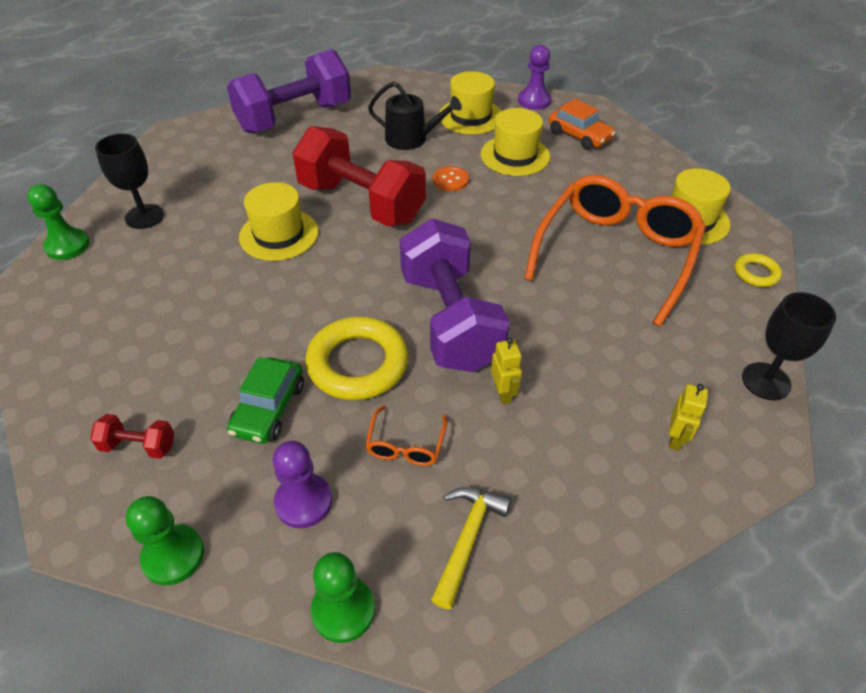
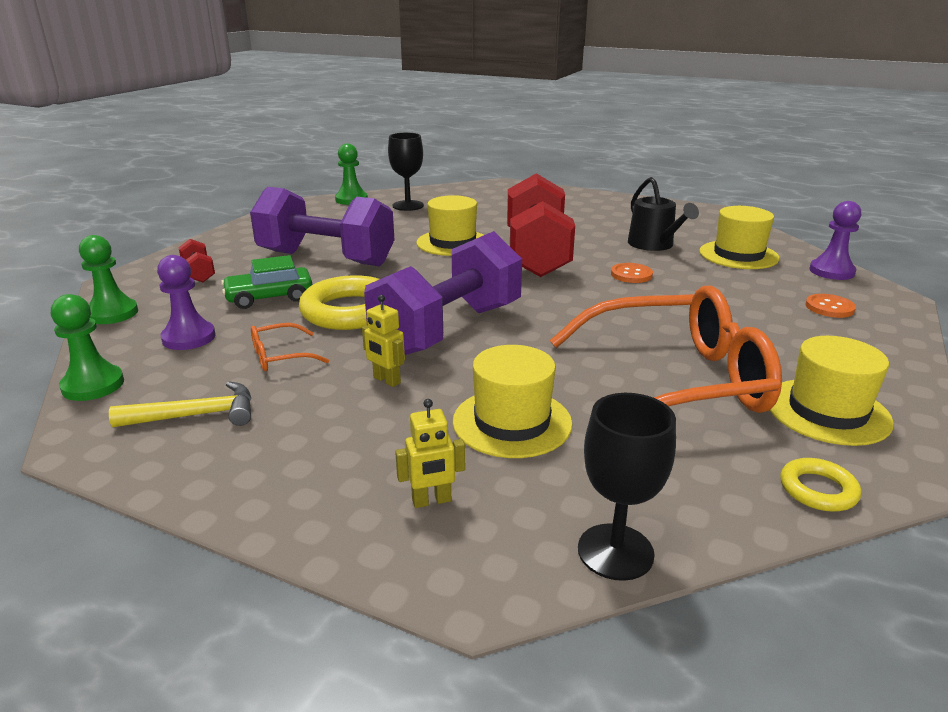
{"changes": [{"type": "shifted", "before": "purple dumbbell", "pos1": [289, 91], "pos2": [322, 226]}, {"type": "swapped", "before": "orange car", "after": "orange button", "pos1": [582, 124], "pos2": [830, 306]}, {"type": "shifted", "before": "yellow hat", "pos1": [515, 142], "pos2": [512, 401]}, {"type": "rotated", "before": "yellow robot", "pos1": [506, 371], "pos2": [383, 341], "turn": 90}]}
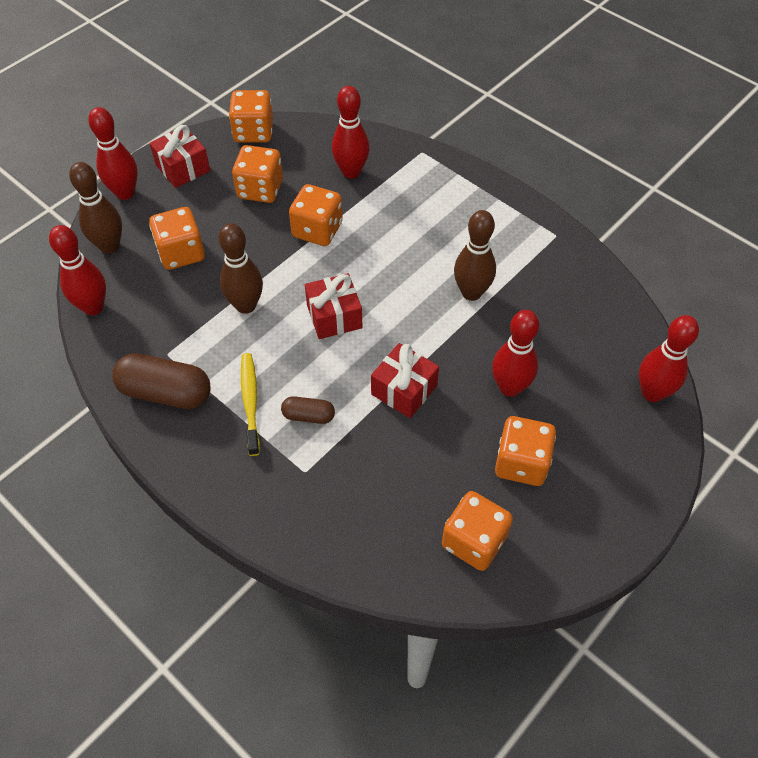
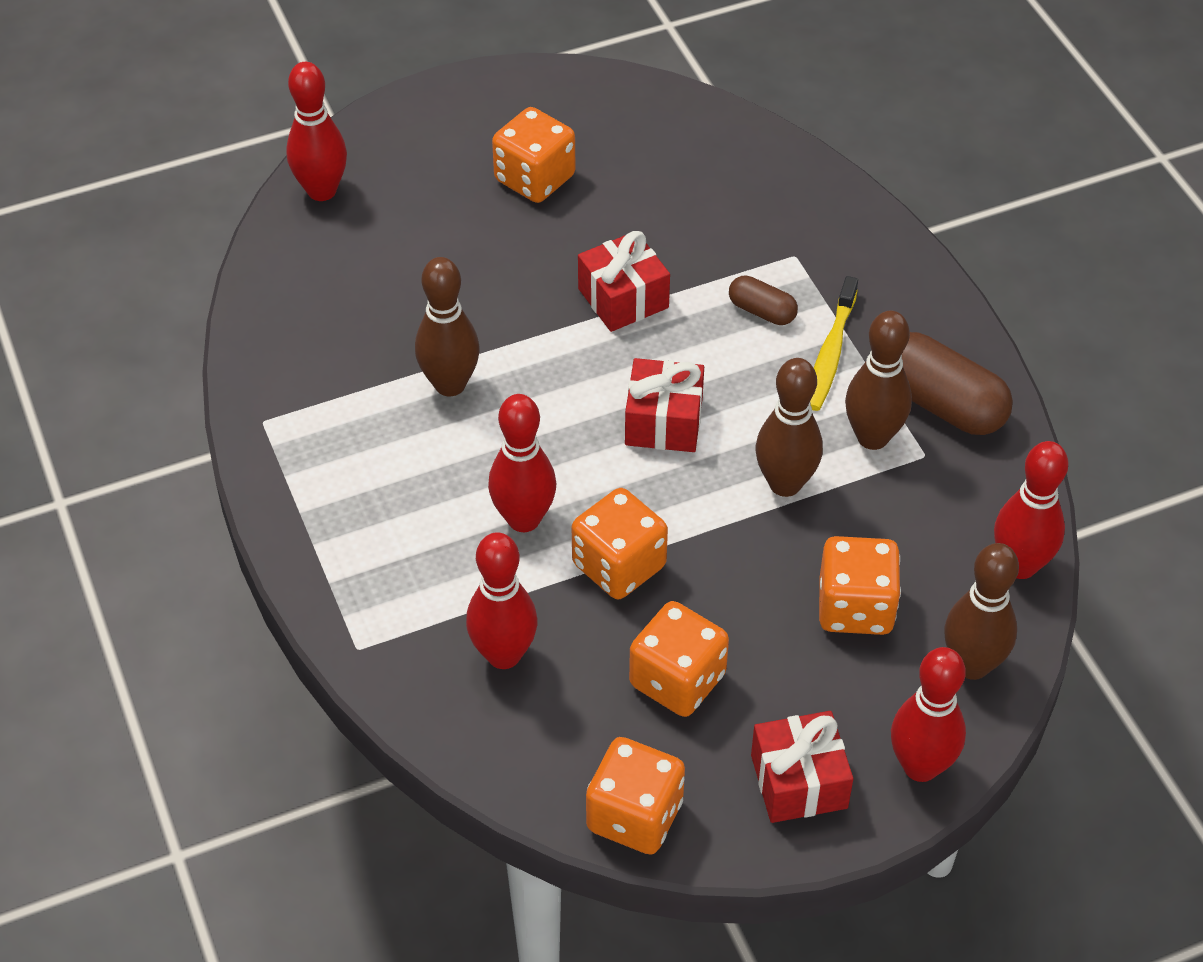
{"changes": [{"type": "shifted", "before": "red bowling pin", "pos1": [515, 353], "pos2": [522, 463]}, {"type": "gone", "before": "orange dice", "pos1": [477, 531]}, {"type": "new", "after": "brown bowling pin", "pos2": [878, 380]}]}
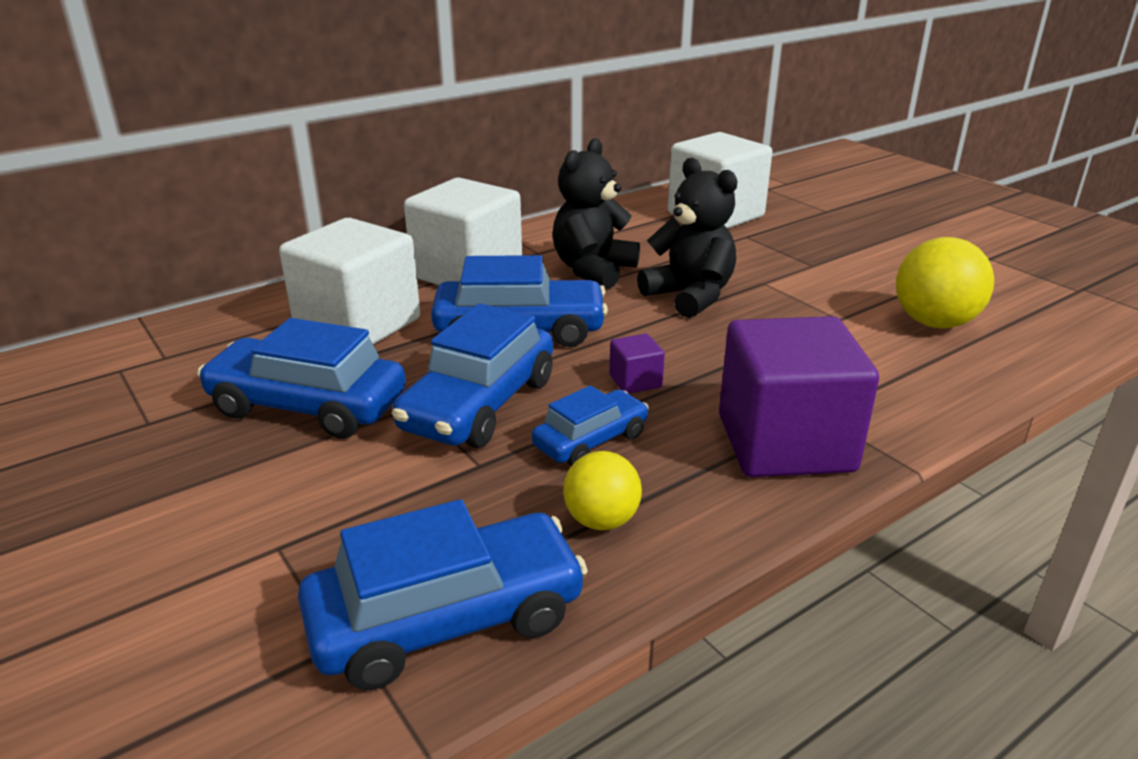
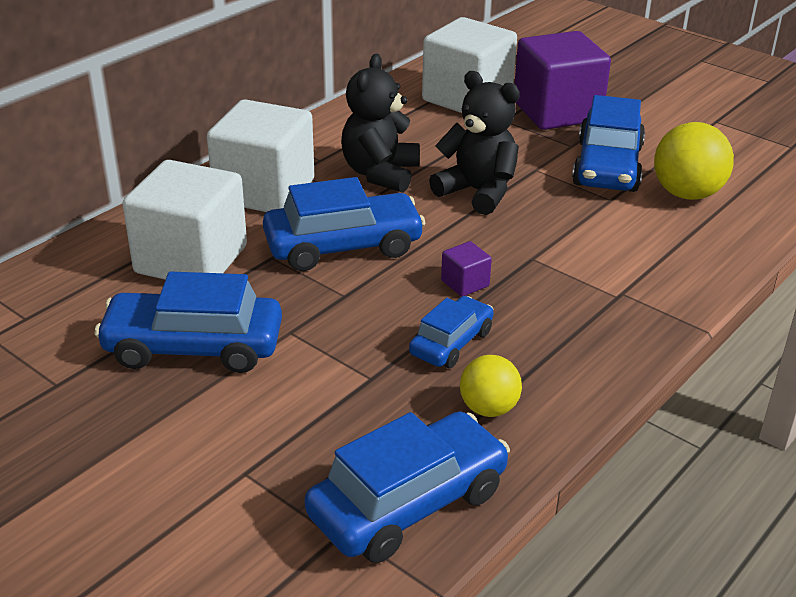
{"changes": [{"type": "shifted", "before": "blue car", "pos1": [472, 375], "pos2": [608, 143]}, {"type": "shifted", "before": "purple cube", "pos1": [799, 396], "pos2": [562, 80]}]}
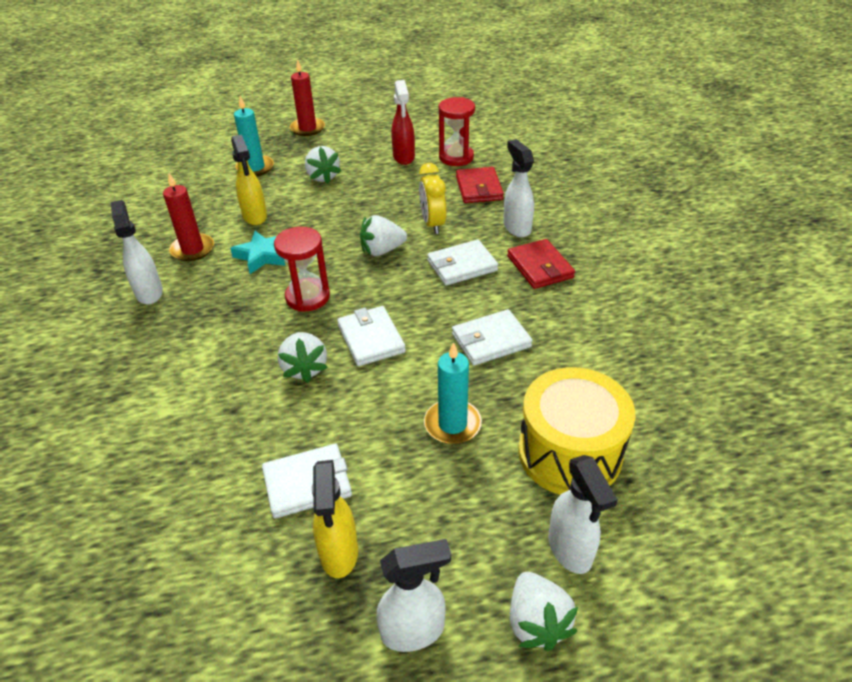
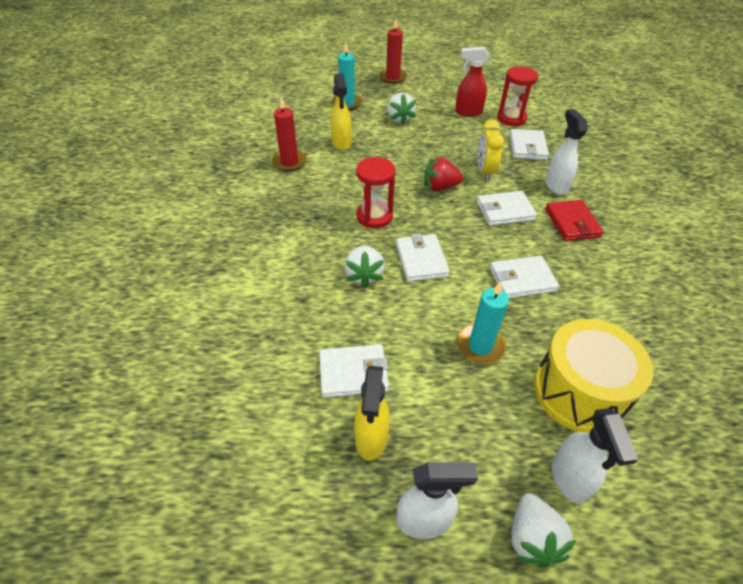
{"changes": [{"type": "rotated", "before": "red spray bottle", "pos1": [403, 122], "pos2": [472, 81], "turn": 90}, {"type": "repainted", "before": "red wallet", "after": "white wallet", "pos1": [480, 185], "pos2": [529, 144]}, {"type": "gone", "before": "white spray bottle", "pos1": [137, 252]}, {"type": "repainted", "before": "white strawberry", "after": "red strawberry", "pos1": [383, 235], "pos2": [443, 174]}, {"type": "gone", "before": "turquoise star", "pos1": [257, 252]}]}
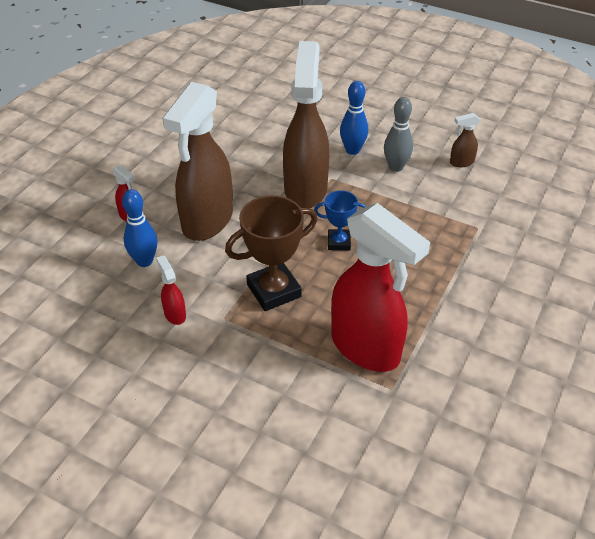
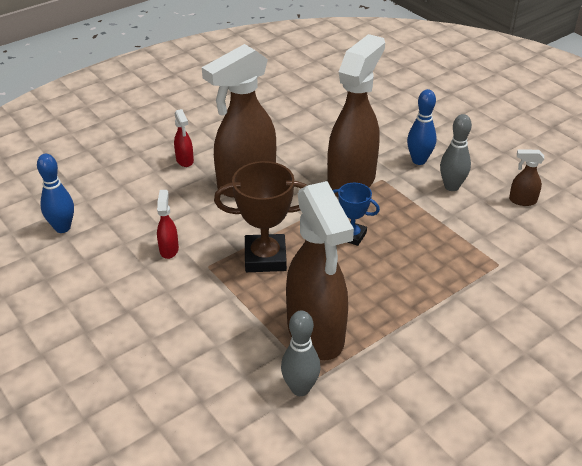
{"changes": [{"type": "shifted", "before": "blue bowling pin", "pos1": [139, 228], "pos2": [55, 193]}, {"type": "repainted", "before": "red spray bottle", "after": "brown spray bottle", "pos1": [380, 287], "pos2": [320, 270]}, {"type": "new", "after": "grey bowling pin", "pos2": [301, 353]}]}
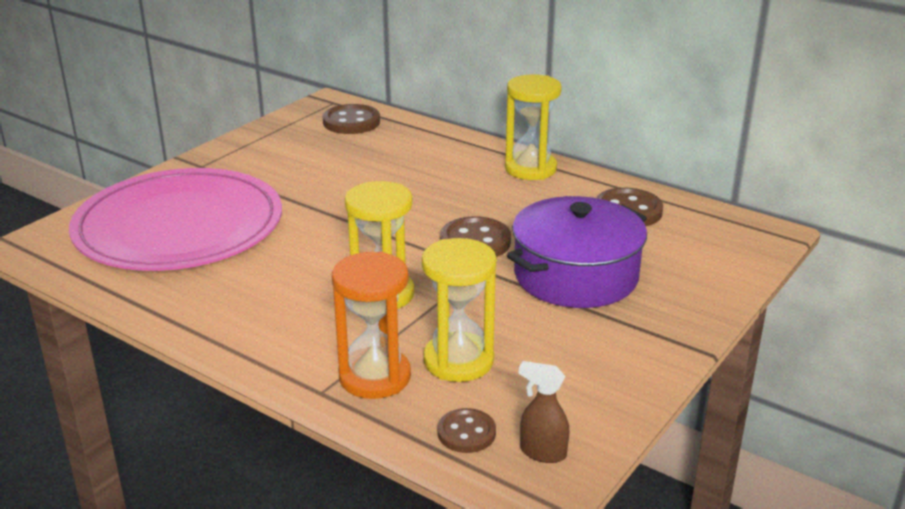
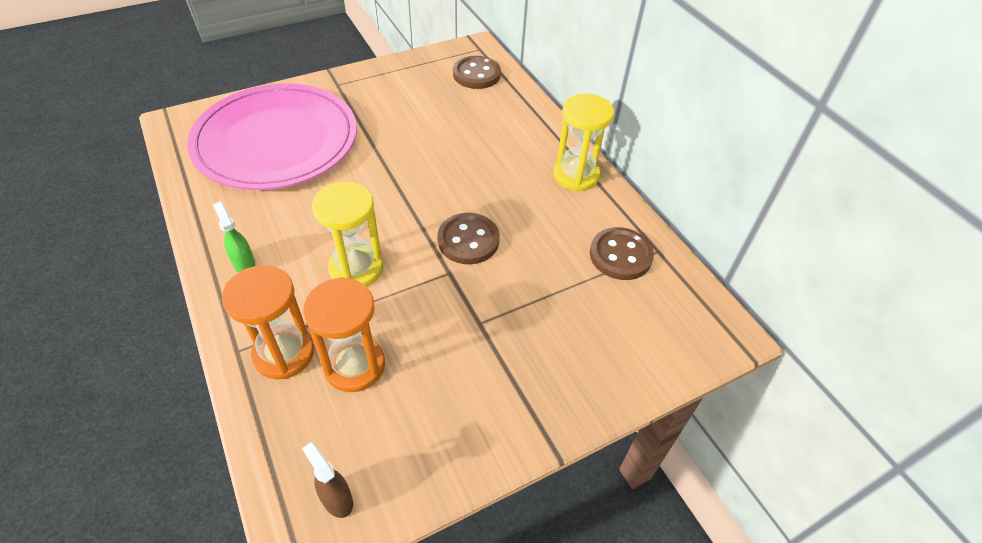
{"changes": [{"type": "gone", "before": "purple pot", "pos1": [577, 252]}, {"type": "repainted", "before": "yellow hourglass", "after": "orange hourglass", "pos1": [459, 310], "pos2": [344, 334]}, {"type": "gone", "before": "brown button", "pos1": [467, 430]}, {"type": "new", "after": "green spray bottle", "pos2": [234, 237]}]}
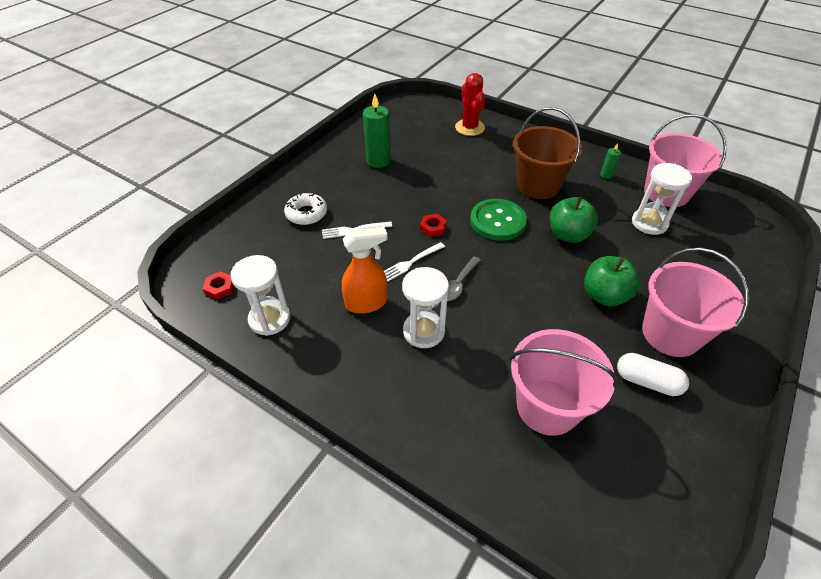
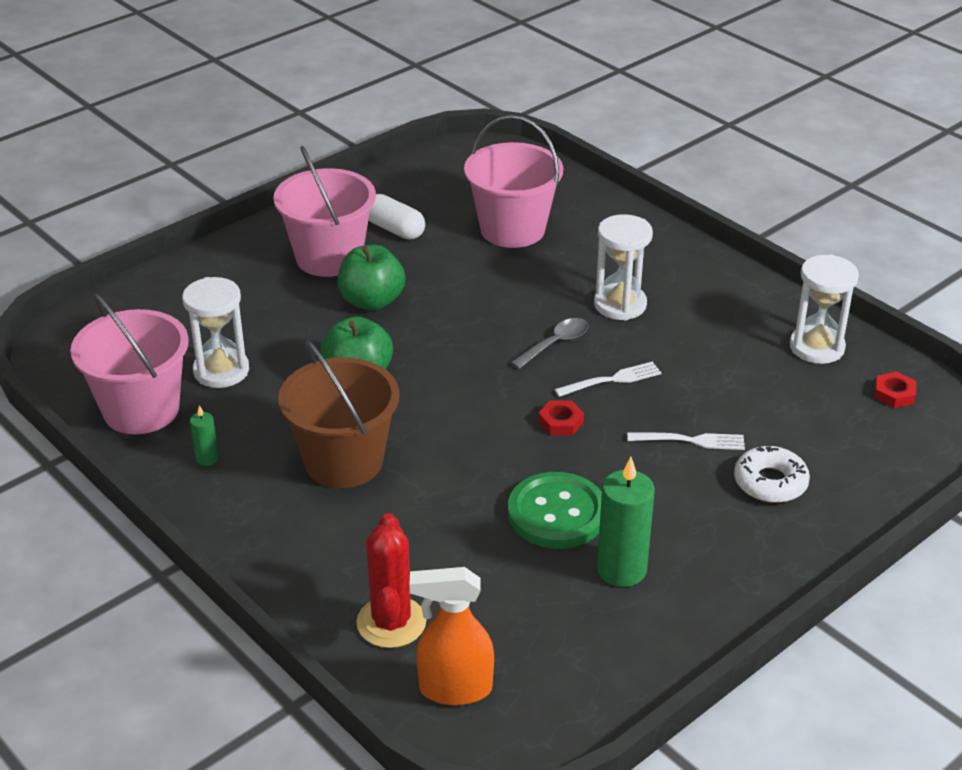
{"changes": [{"type": "shifted", "before": "green button", "pos1": [498, 220], "pos2": [555, 510]}, {"type": "shifted", "before": "orange spray bottle", "pos1": [365, 270], "pos2": [451, 636]}]}
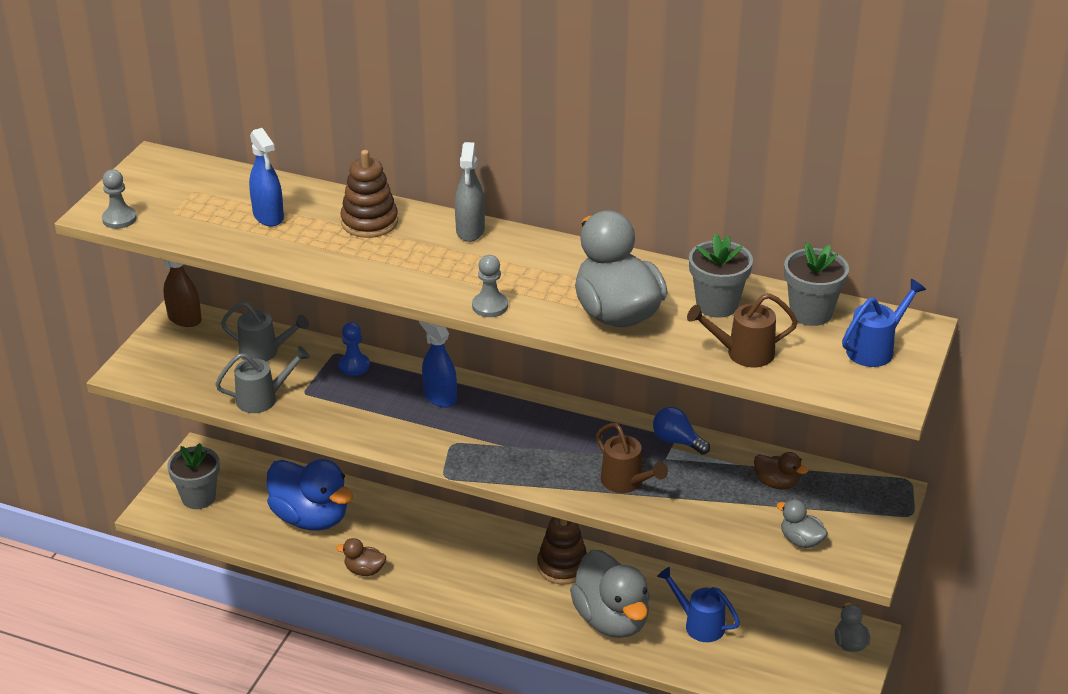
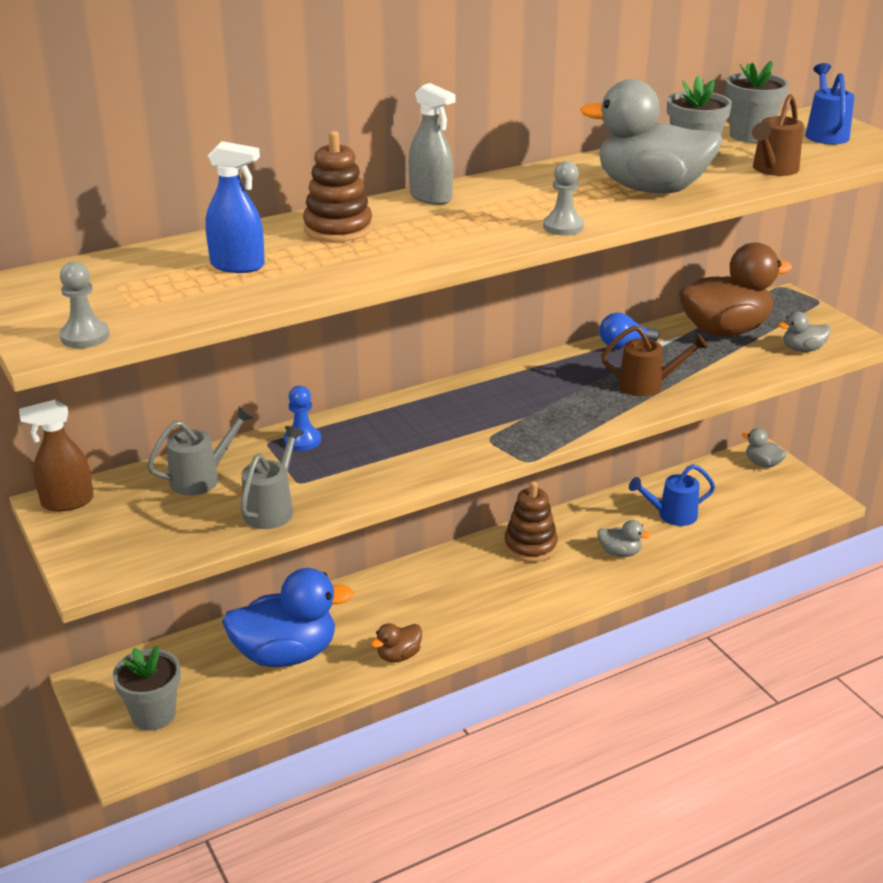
{"changes": [{"type": "gone", "before": "blue spray bottle", "pos1": [438, 364]}, {"type": "scaled", "before": "brown duck", "pos1": [781, 470], "pos2": [735, 289], "scale": 2.19}, {"type": "scaled", "before": "grey duck", "pos1": [610, 594], "pos2": [624, 538], "scale": 0.46}]}
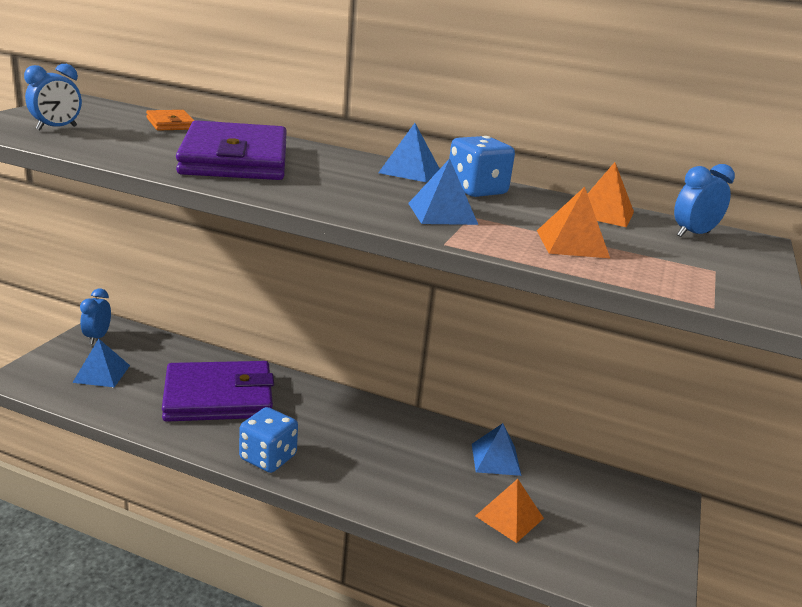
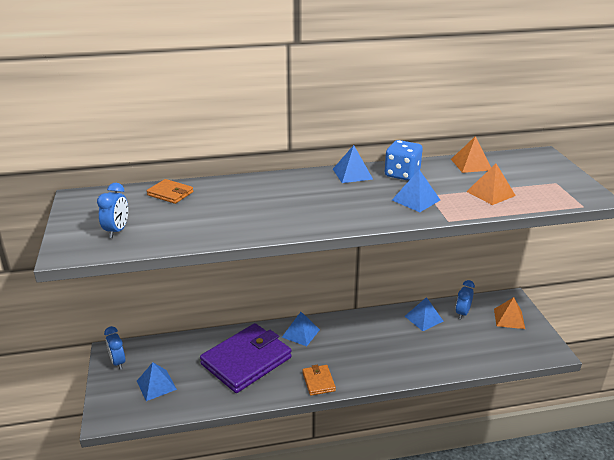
{"changes": [{"type": "gone", "before": "purple wallet", "pos1": [231, 150]}, {"type": "shifted", "before": "blue clock", "pos1": [704, 200], "pos2": [465, 299]}, {"type": "swapped", "before": "blue dice", "after": "orange wallet", "pos1": [268, 440], "pos2": [319, 380]}, {"type": "shifted", "before": "orange pyramid", "pos1": [510, 511], "pos2": [509, 313]}, {"type": "new", "after": "blue pyramid", "pos2": [301, 329]}]}
